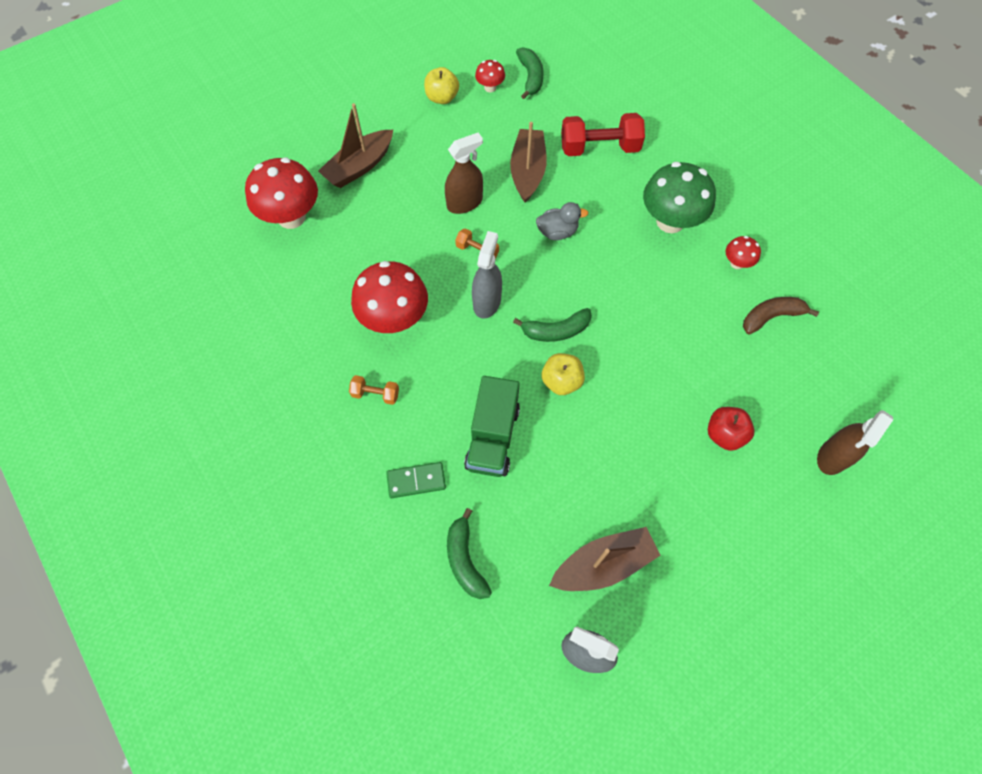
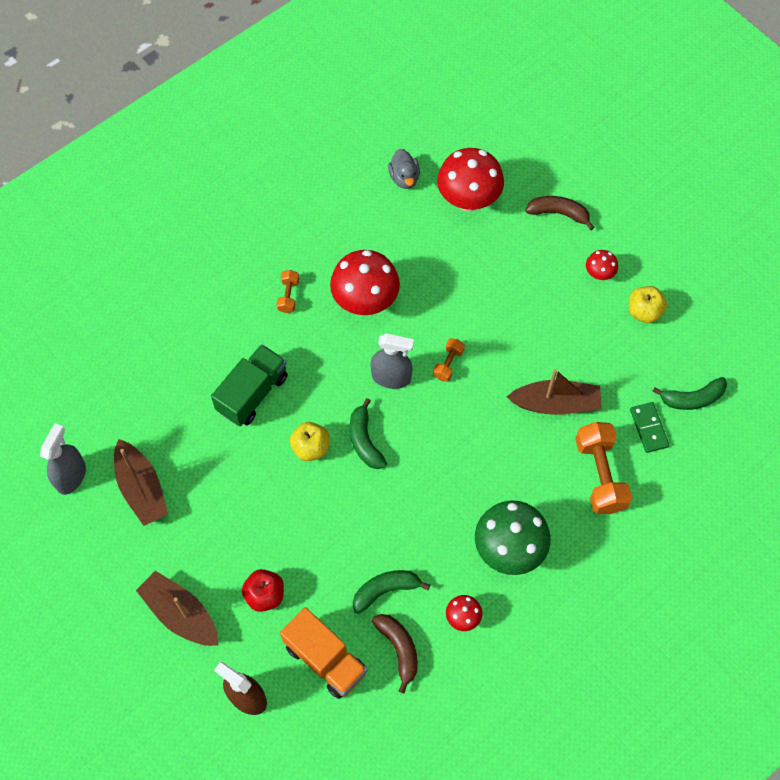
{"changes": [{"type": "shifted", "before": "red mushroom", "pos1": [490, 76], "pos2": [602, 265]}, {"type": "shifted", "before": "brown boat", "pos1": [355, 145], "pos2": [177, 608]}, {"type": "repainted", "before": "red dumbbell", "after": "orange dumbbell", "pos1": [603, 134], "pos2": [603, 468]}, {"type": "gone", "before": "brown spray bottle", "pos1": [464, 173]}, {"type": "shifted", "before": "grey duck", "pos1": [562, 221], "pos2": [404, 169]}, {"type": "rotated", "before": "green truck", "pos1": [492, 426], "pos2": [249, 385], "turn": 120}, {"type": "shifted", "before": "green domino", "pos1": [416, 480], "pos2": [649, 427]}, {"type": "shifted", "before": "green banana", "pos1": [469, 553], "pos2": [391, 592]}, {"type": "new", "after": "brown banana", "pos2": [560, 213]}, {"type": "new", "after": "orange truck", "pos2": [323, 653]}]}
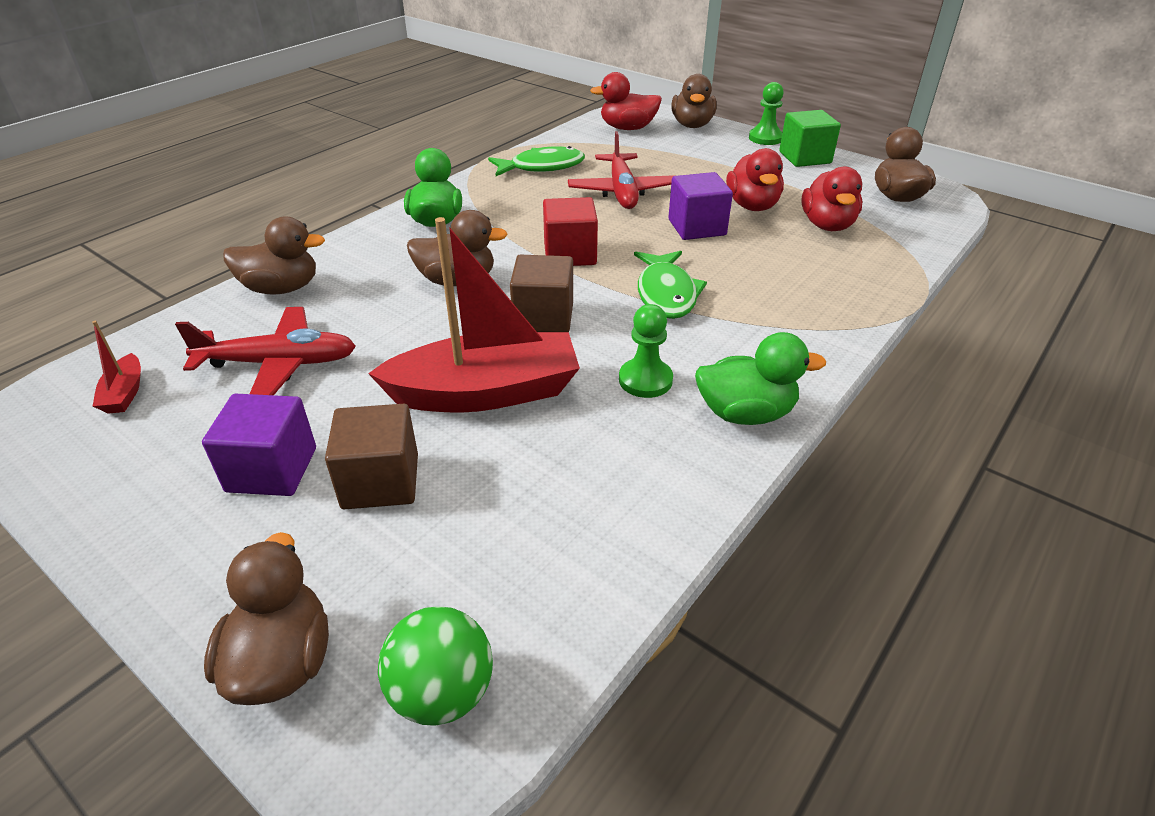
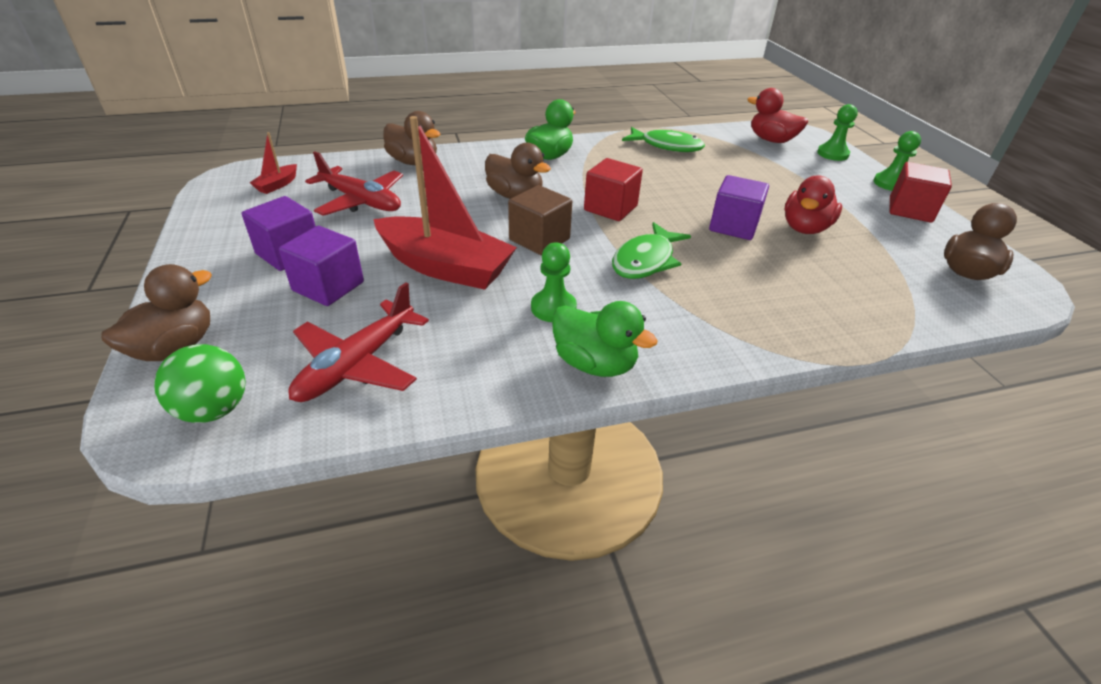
{"changes": [{"type": "swapped", "before": "brown duck", "after": "green pawn", "pos1": [694, 101], "pos2": [837, 132]}, {"type": "repainted", "before": "green cube", "after": "red cube", "pos1": [810, 138], "pos2": [921, 192]}, {"type": "shifted", "before": "red plane", "pos1": [622, 170], "pos2": [358, 342]}, {"type": "gone", "before": "red duck", "pos1": [831, 199]}, {"type": "repainted", "before": "brown cube", "after": "purple cube", "pos1": [371, 456], "pos2": [321, 266]}]}
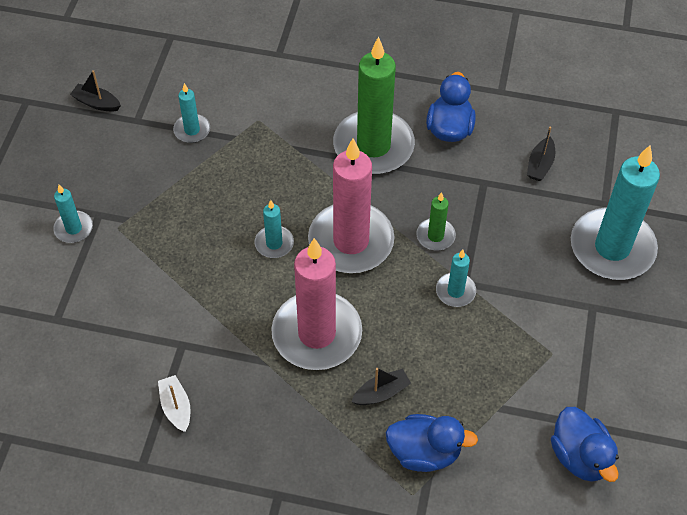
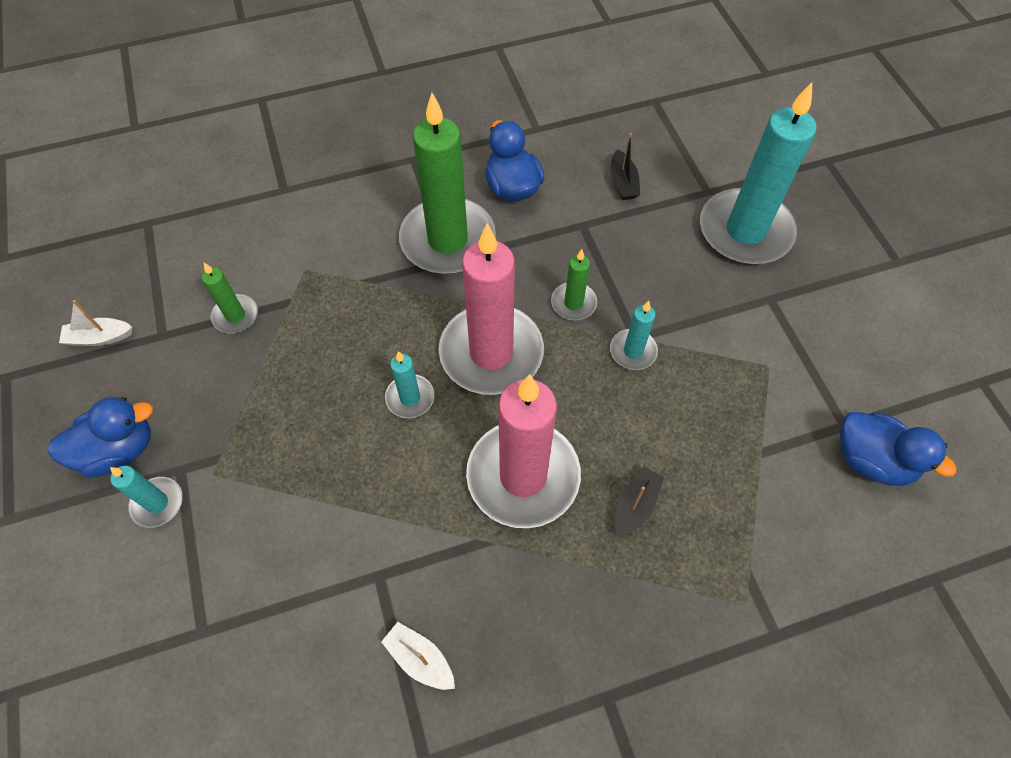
{"changes": [{"type": "repainted", "before": "black boat", "after": "white boat", "pos1": [95, 91], "pos2": [95, 323]}, {"type": "repainted", "before": "turquoise candle", "after": "green candle", "pos1": [191, 113], "pos2": [230, 298]}, {"type": "shifted", "before": "blue duck", "pos1": [432, 443], "pos2": [100, 437]}]}
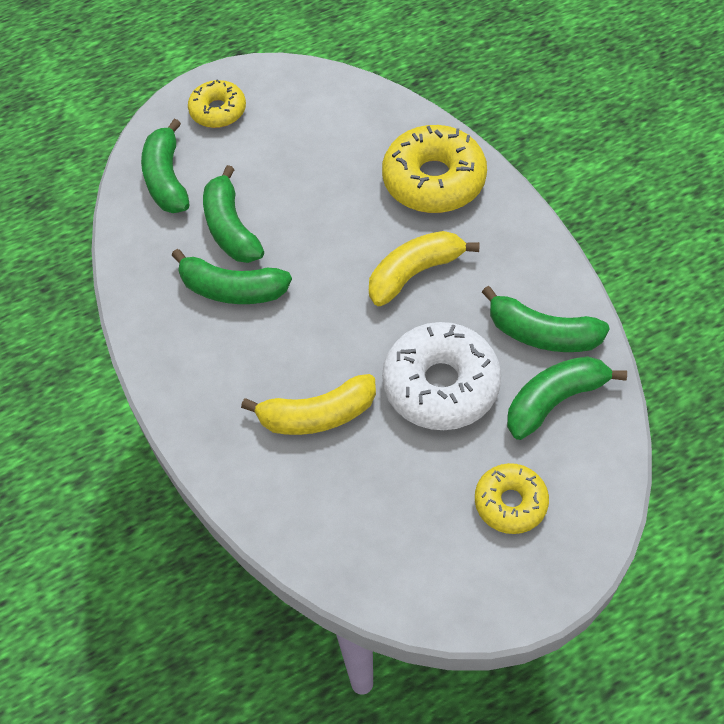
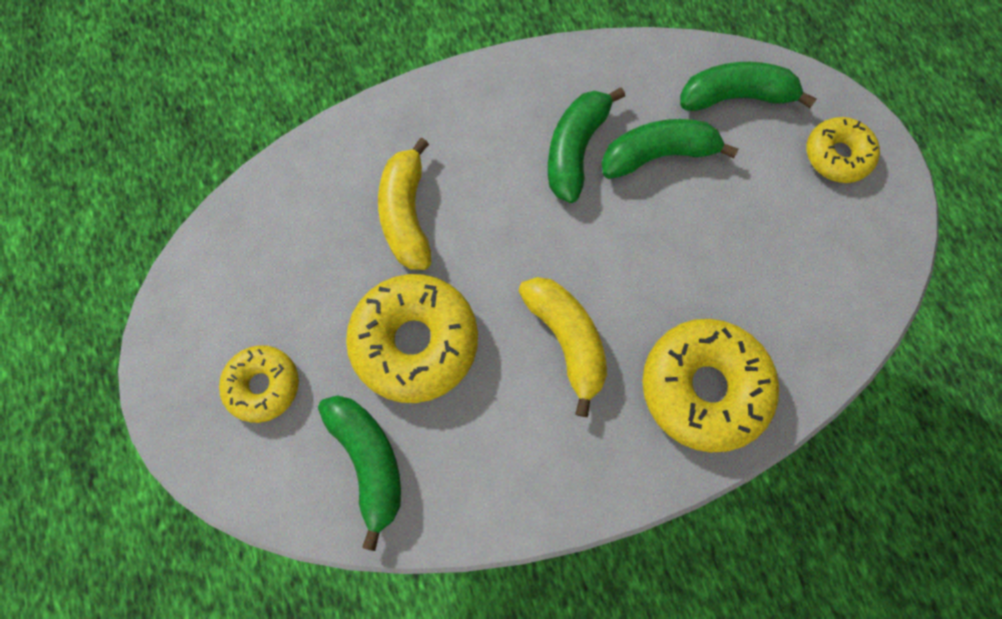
{"changes": [{"type": "gone", "before": "green banana", "pos1": [546, 319]}, {"type": "repainted", "before": "white donut", "after": "yellow donut", "pos1": [441, 376], "pos2": [412, 338]}]}
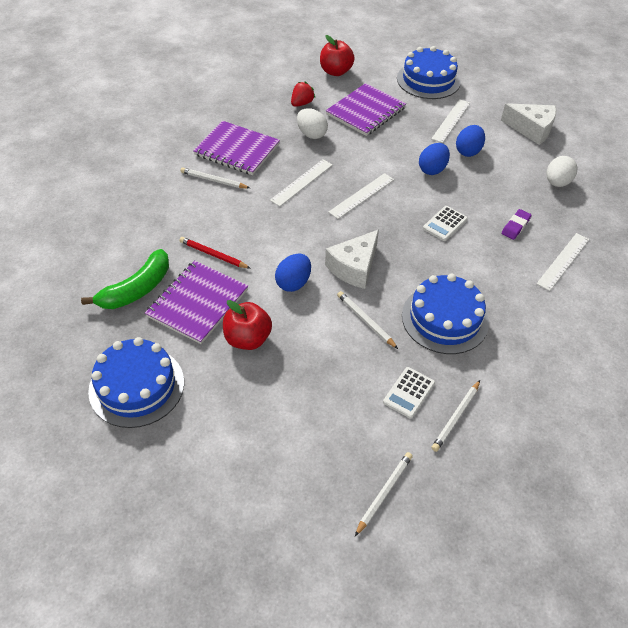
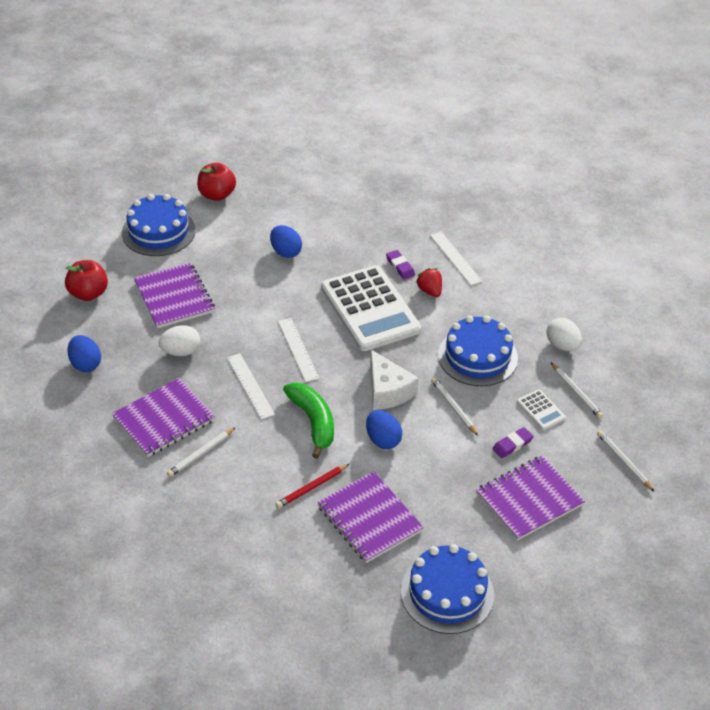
{"changes": [{"type": "shifted", "before": "red strawberry", "pos1": [303, 94], "pos2": [429, 282]}, {"type": "gone", "before": "white ruler", "pos1": [450, 121]}, {"type": "gone", "before": "white cheese", "pos1": [528, 124]}, {"type": "shifted", "before": "blue egg", "pos1": [434, 159], "pos2": [84, 353]}, {"type": "shifted", "before": "white egg", "pos1": [562, 171], "pos2": [564, 334]}, {"type": "scaled", "before": "white calculator", "pos1": [445, 223], "pos2": [371, 308], "scale": 2.42}, {"type": "shifted", "before": "green banana", "pos1": [125, 279], "pos2": [308, 420]}, {"type": "rotated", "before": "white pencil", "pos1": [367, 320], "pos2": [454, 406], "turn": 75}, {"type": "shifted", "before": "red apple", "pos1": [247, 325], "pos2": [216, 182]}, {"type": "new", "after": "purple eraser", "pos2": [513, 442]}, {"type": "new", "after": "purple notebook", "pos2": [530, 498]}]}
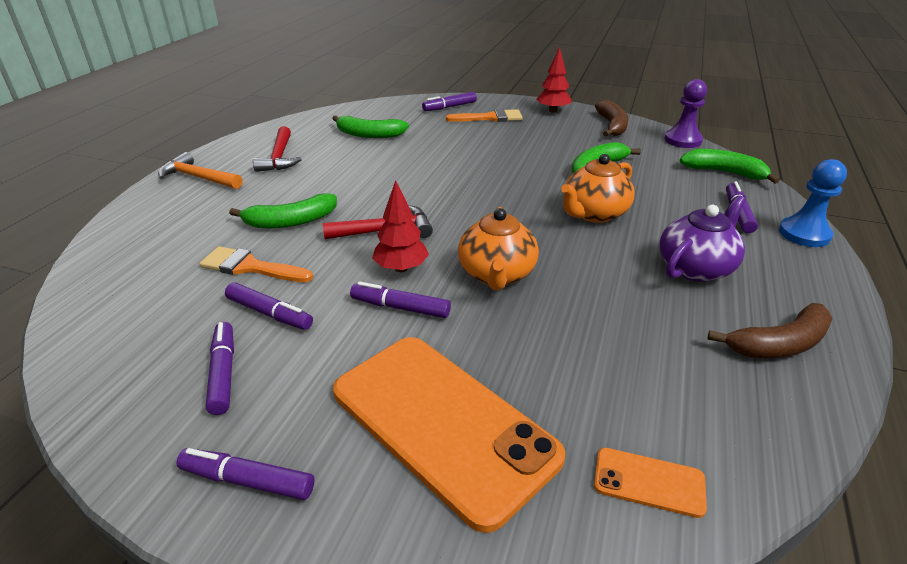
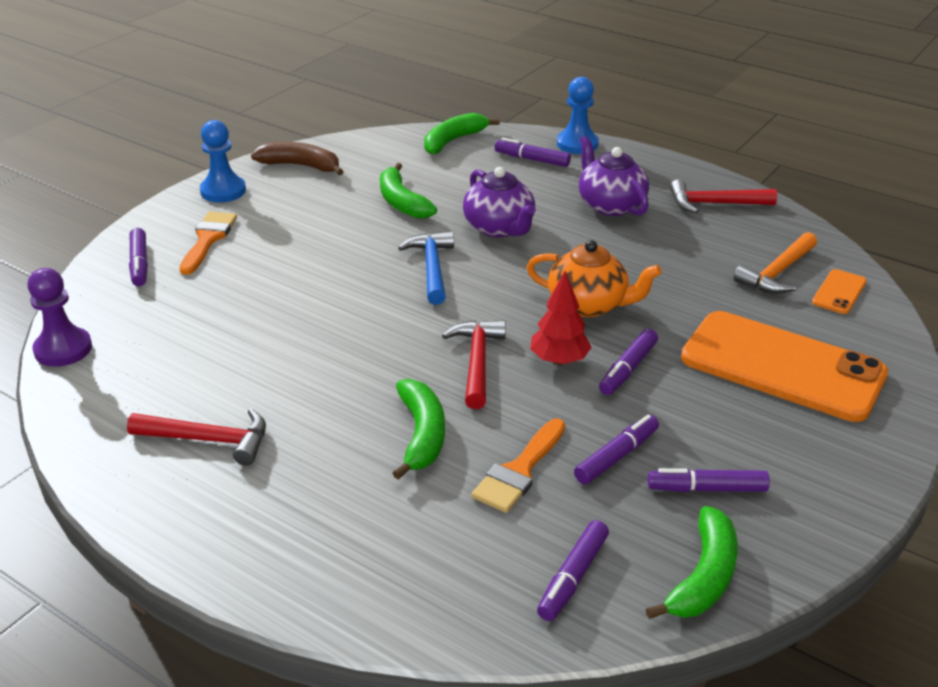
{"changes": [{"type": "swapped", "before": "red tree", "after": "blue pawn", "pos1": [554, 80], "pos2": [223, 161]}, {"type": "shifted", "before": "purple pawn", "pos1": [685, 113], "pos2": [60, 317]}, {"type": "shifted", "before": "green banana", "pos1": [370, 126], "pos2": [691, 562]}, {"type": "shifted", "before": "orange hammer", "pos1": [200, 170], "pos2": [775, 263]}, {"type": "repainted", "before": "orange teapot", "after": "purple teapot", "pos1": [598, 188], "pos2": [499, 202]}, {"type": "swapped", "before": "brown banana", "after": "red hammer", "pos1": [770, 330], "pos2": [723, 196]}, {"type": "rotated", "before": "orange phone", "pos1": [449, 435], "pos2": [784, 366], "turn": 60}, {"type": "shifted", "before": "purple marker", "pos1": [245, 474], "pos2": [573, 570]}, {"type": "new", "after": "blue hammer", "pos2": [426, 268]}]}
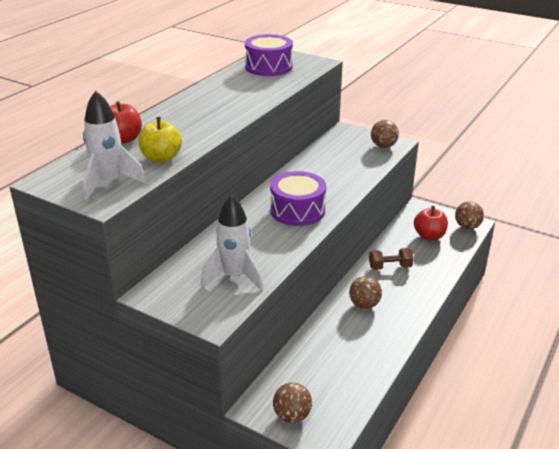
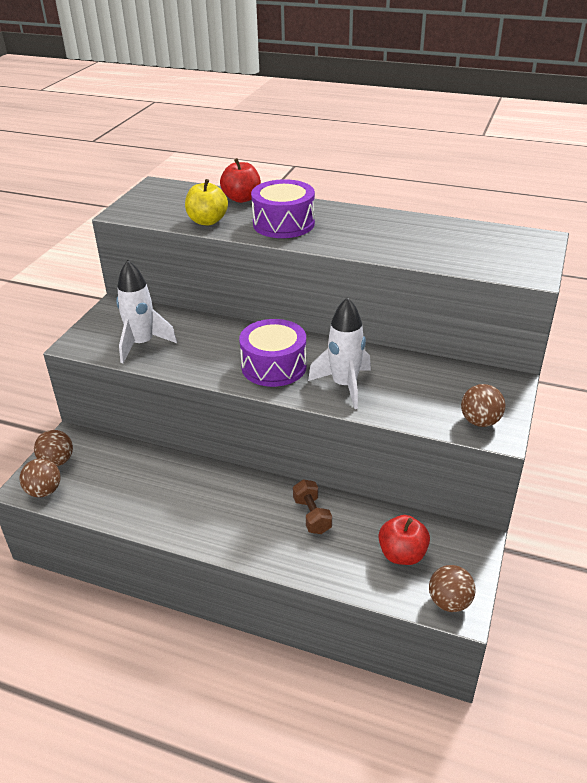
{"changes": [{"type": "shifted", "before": "purple drum", "pos1": [269, 55], "pos2": [283, 208]}, {"type": "shifted", "before": "white rocket", "pos1": [114, 146], "pos2": [339, 353]}, {"type": "shifted", "before": "brown ball", "pos1": [365, 292], "pos2": [40, 477]}]}
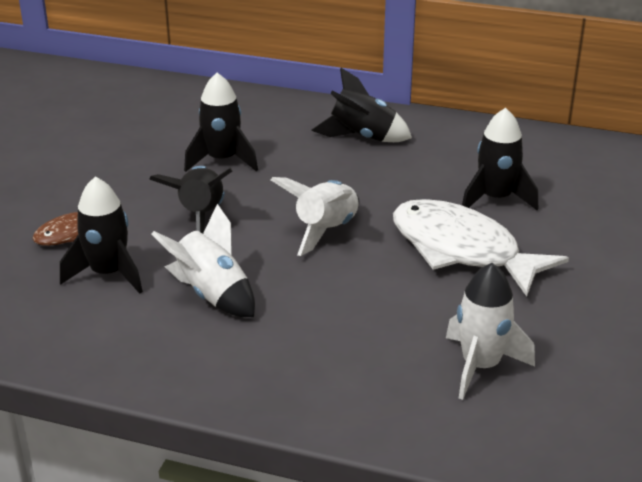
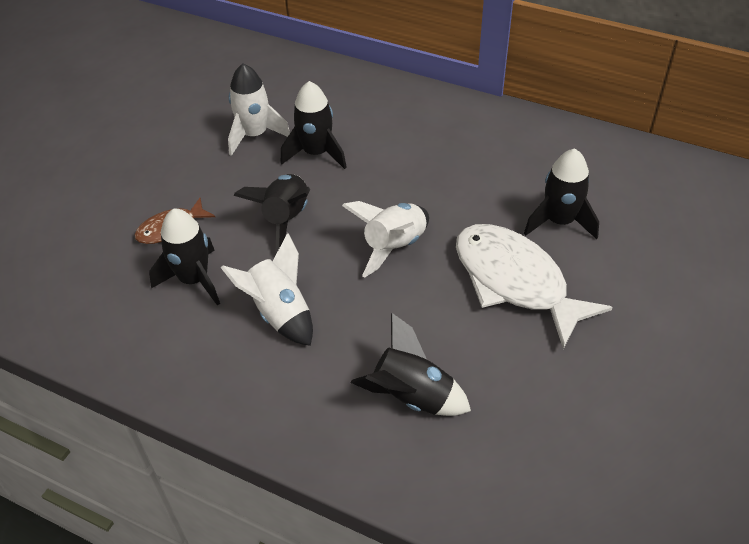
{"changes": [{"type": "shifted", "before": "black rocket", "pos1": [361, 105], "pos2": [411, 364]}, {"type": "shifted", "before": "white rocket", "pos1": [490, 331], "pos2": [259, 109]}]}
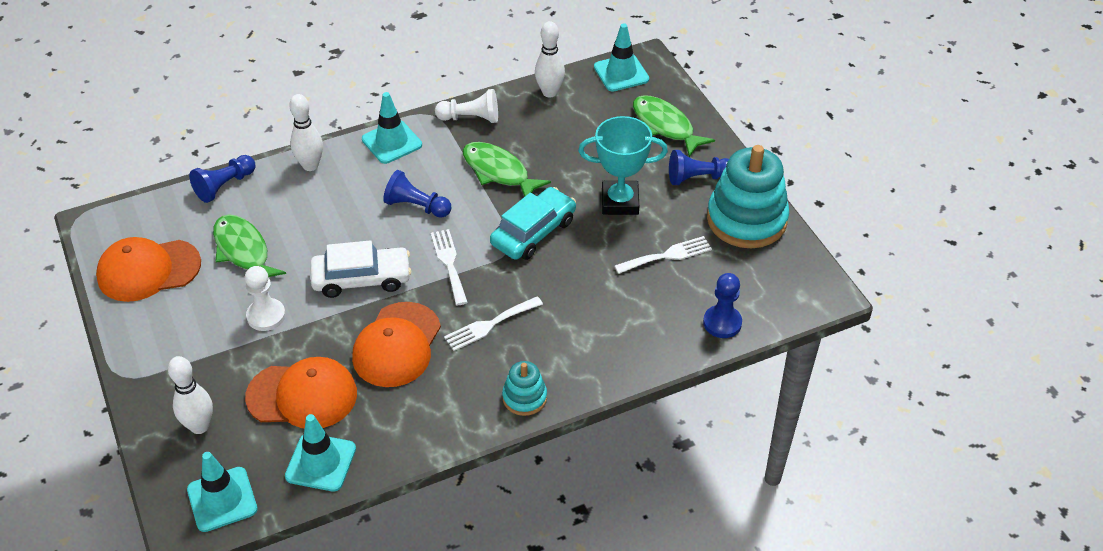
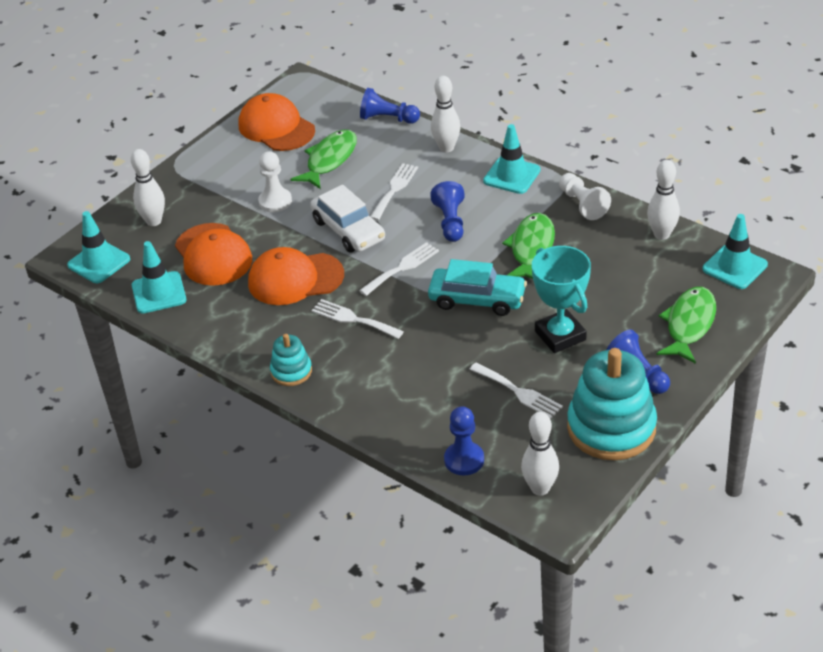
{"changes": [{"type": "new", "after": "white fork", "pos2": [394, 192]}, {"type": "new", "after": "white bowling pin", "pos2": [540, 454]}]}
